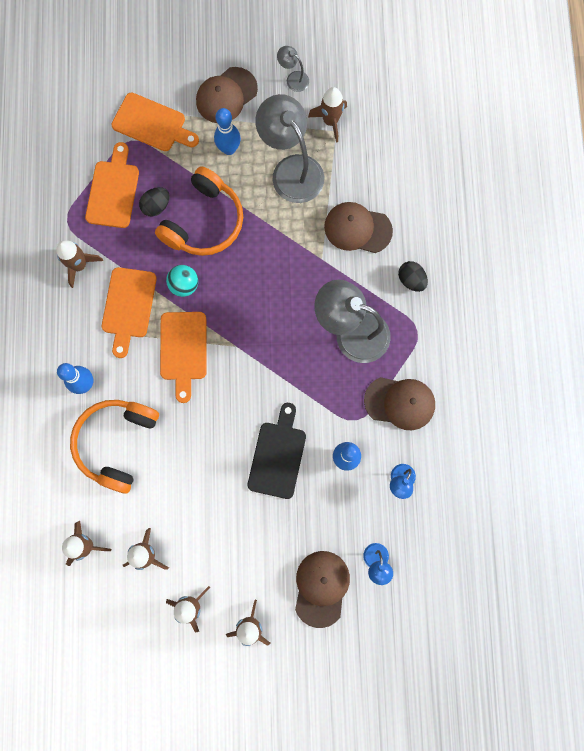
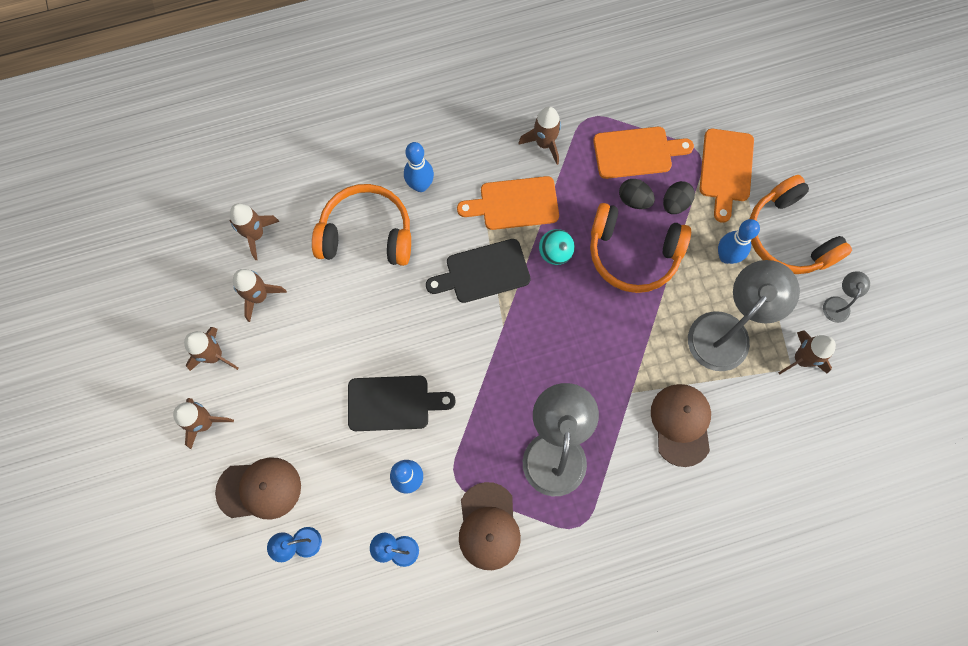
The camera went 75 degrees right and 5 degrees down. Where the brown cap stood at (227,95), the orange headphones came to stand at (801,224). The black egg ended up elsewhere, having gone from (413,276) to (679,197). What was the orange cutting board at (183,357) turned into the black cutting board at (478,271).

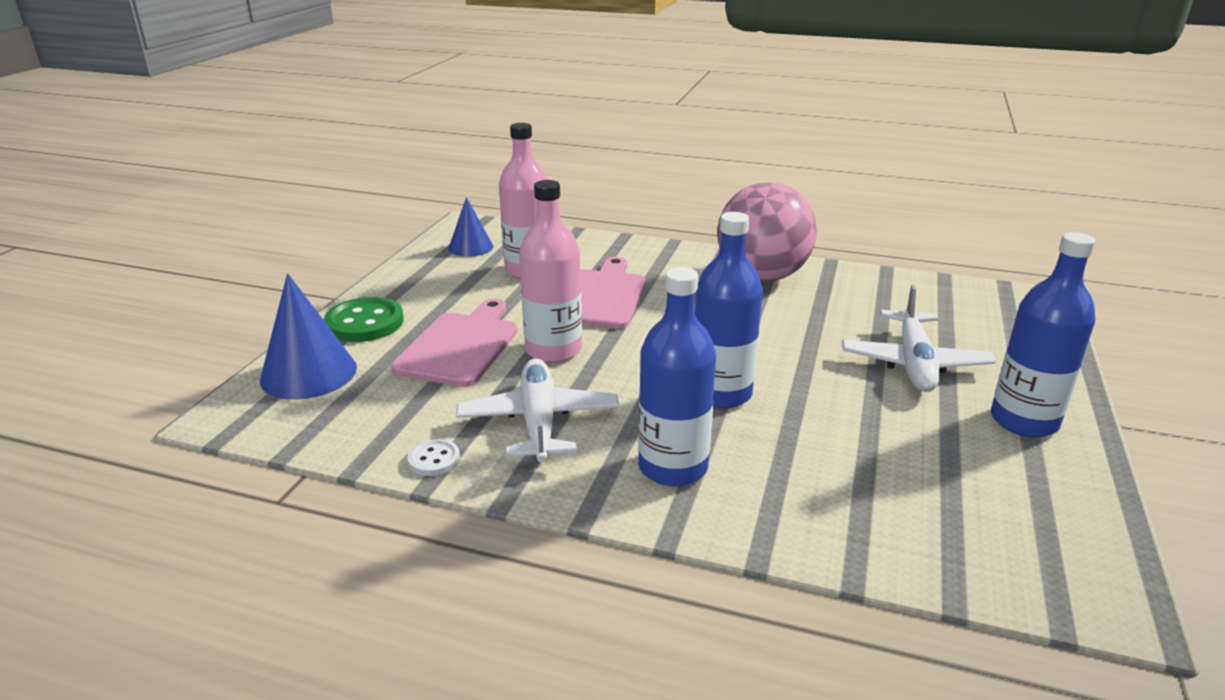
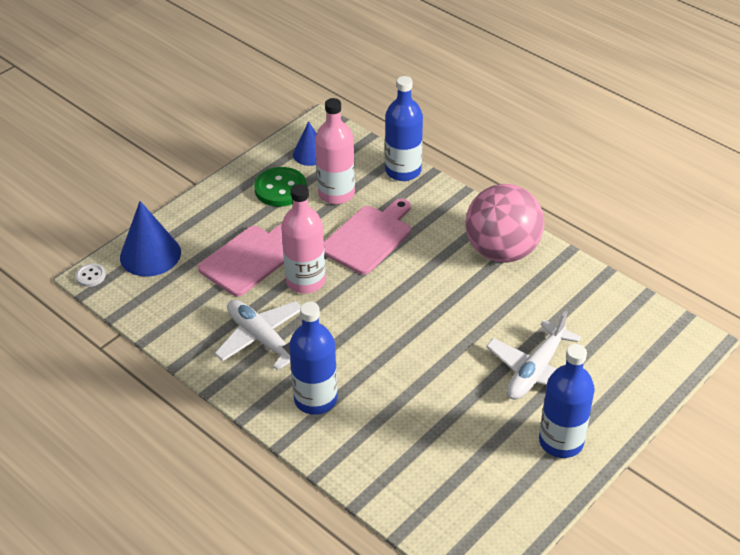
The camera went 25 degrees right and 15 degrees up. The blue bottle ended up elsewhere, having gone from (729,310) to (404,128). The green button ended up elsewhere, having gone from (364,319) to (280,187). The white plane at (537,410) ended up facing another way, 60 degrees counterclockwise from before. The white button ended up elsewhere, having gone from (433,457) to (90,275).

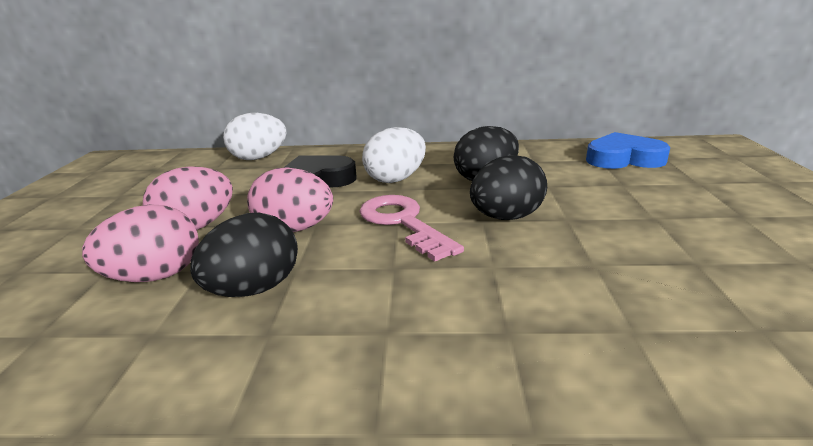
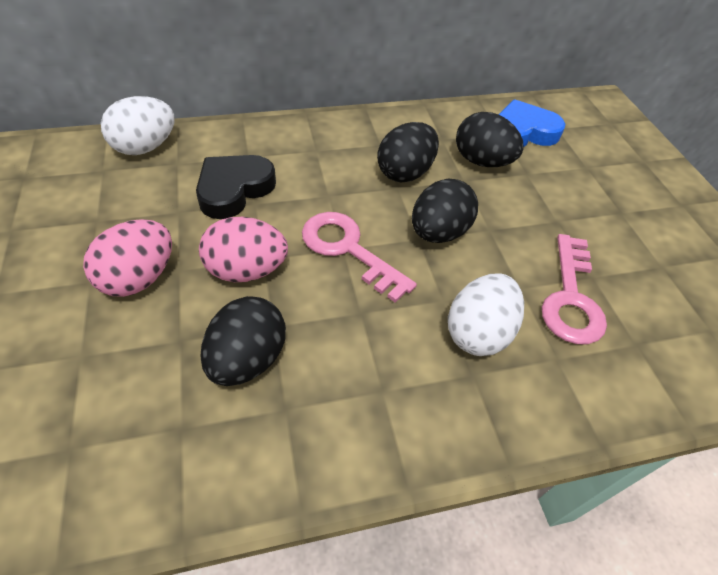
The camera went 20 degrees left and 25 degrees up. The white egg ended up elsewhere, having gone from (394,155) to (486,314). The second view lost the pink egg at (140,243). The second view gained the black egg at (490,139). The second view gained the pink key at (574,289).

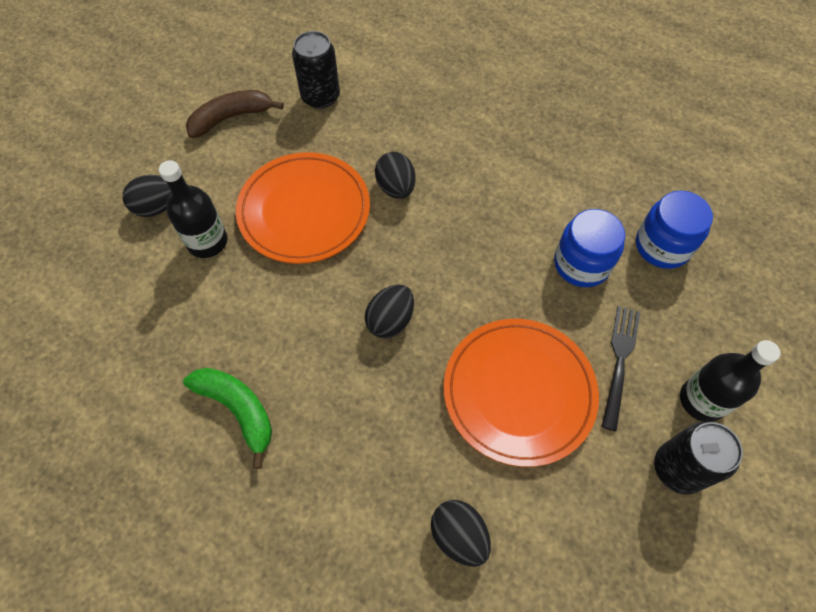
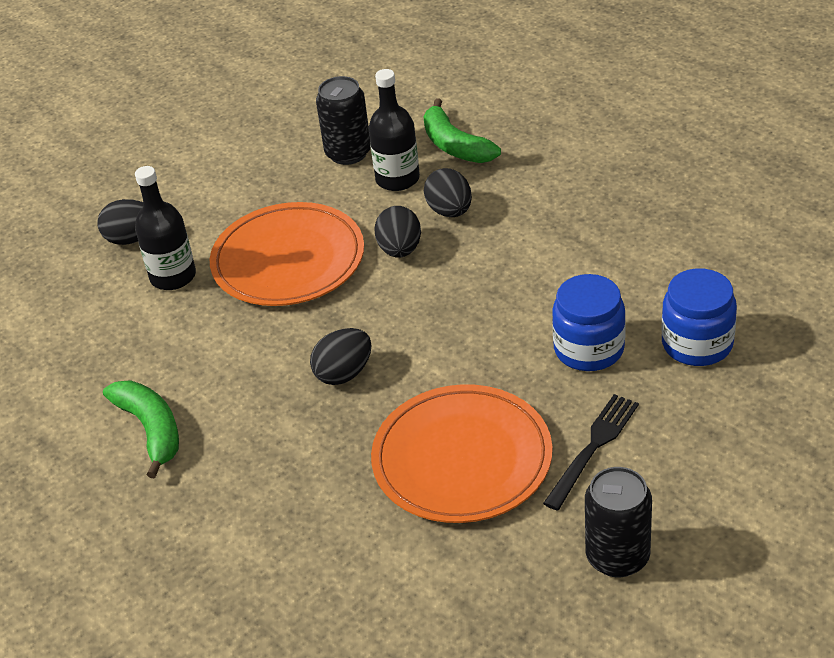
The camera went 20 degrees right and 20 degrees down. The second view lost the brown banana at (235,114). The black bottle ended up elsewhere, having gone from (730,381) to (394,130). The black egg ended up elsewhere, having gone from (461,533) to (448,192). The second view gained the green banana at (462,130).

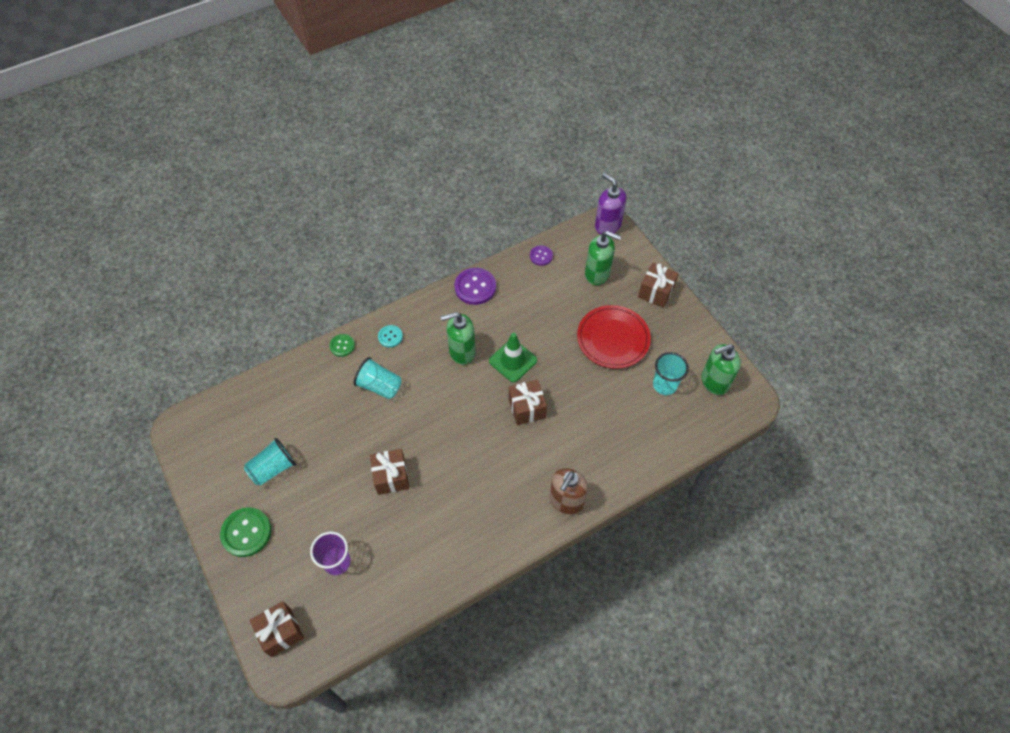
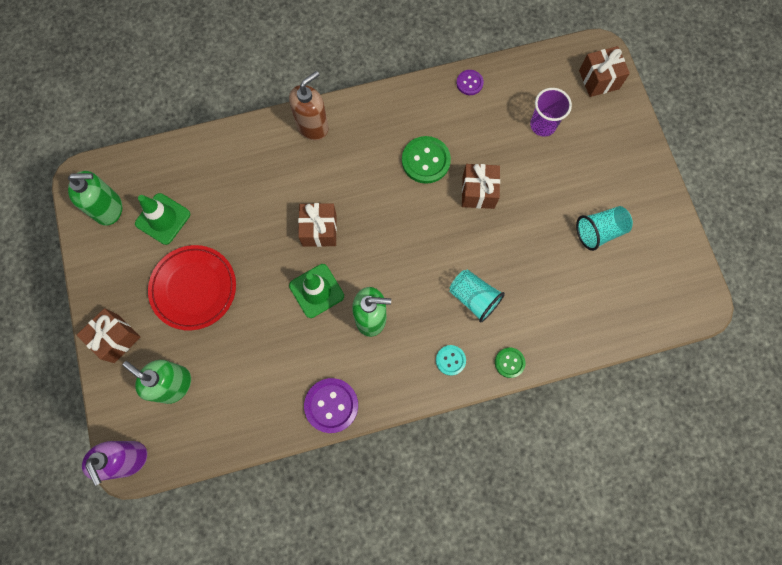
The camera went 165 degrees left and 15 degrees up. The purple button ended up elsewhere, having gone from (541,255) to (470,82). Where the turquoise cup stood at (671,373), the green traffic cone came to stand at (162,219). The green button ended up elsewhere, having gone from (245,532) to (426,160).

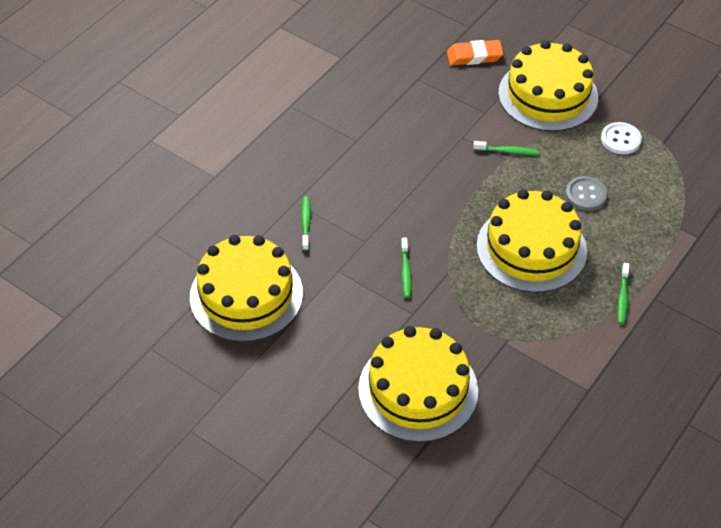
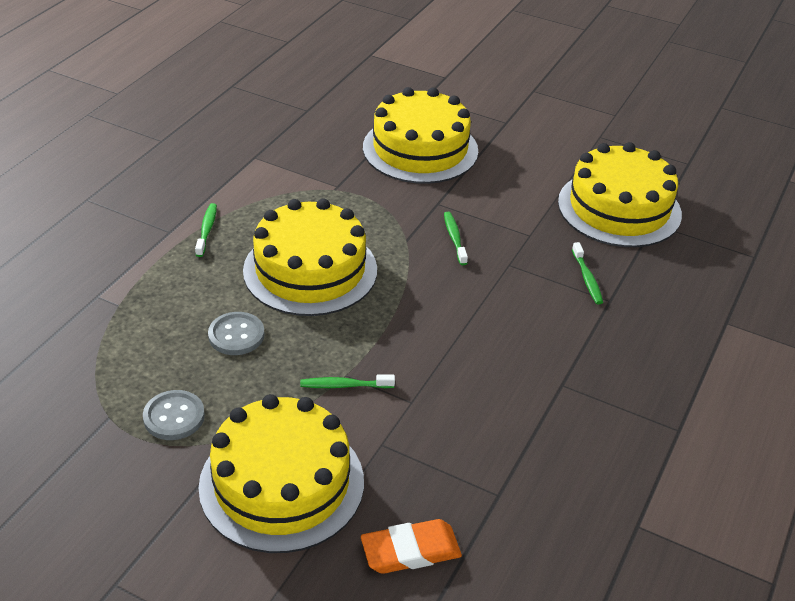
The camera went 170 degrees right and 10 degrees down. What was the white button at (621,138) turned into the grey button at (174,415).

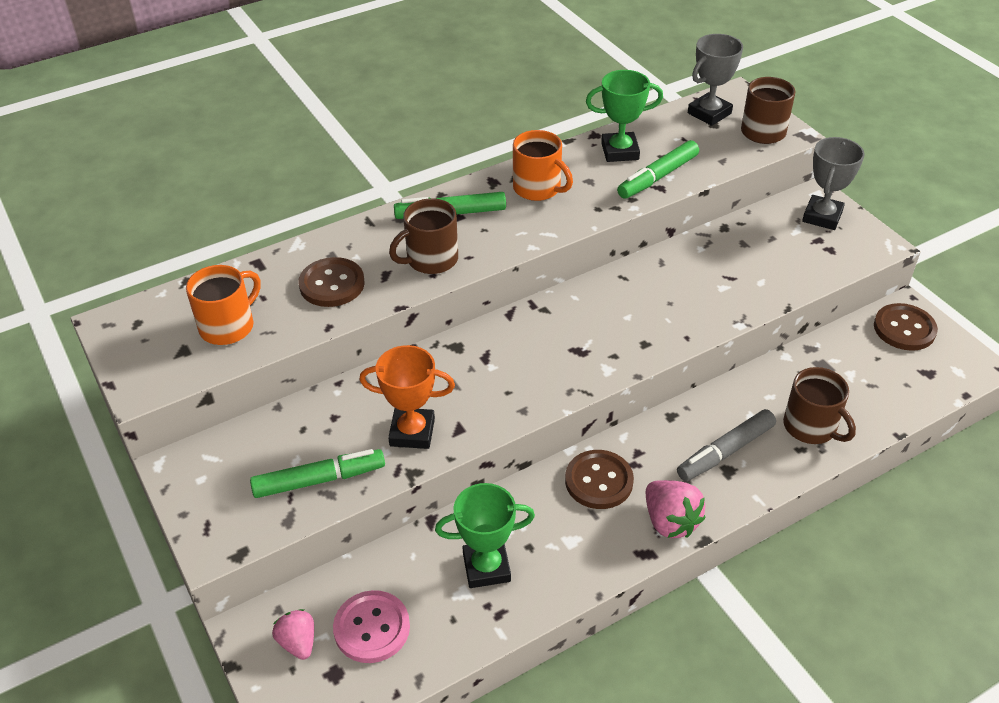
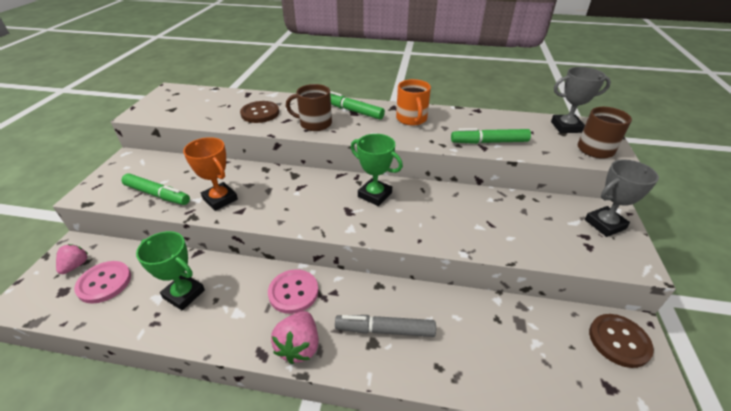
The camera went 40 degrees right and 5 degrees down. The green trophy ended up elsewhere, having gone from (624,116) to (377,170). The second view lost the orange mug at (223,305). The second view lost the brown mug at (819,405). What was the brown button at (599,479) turned into the pink button at (293,291).

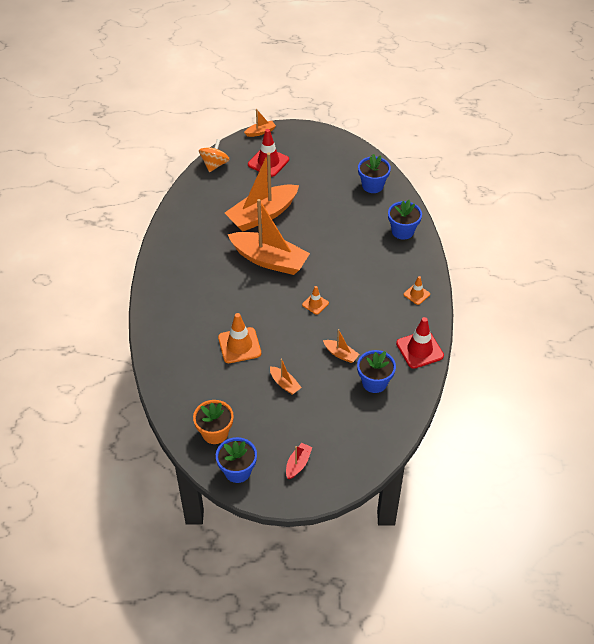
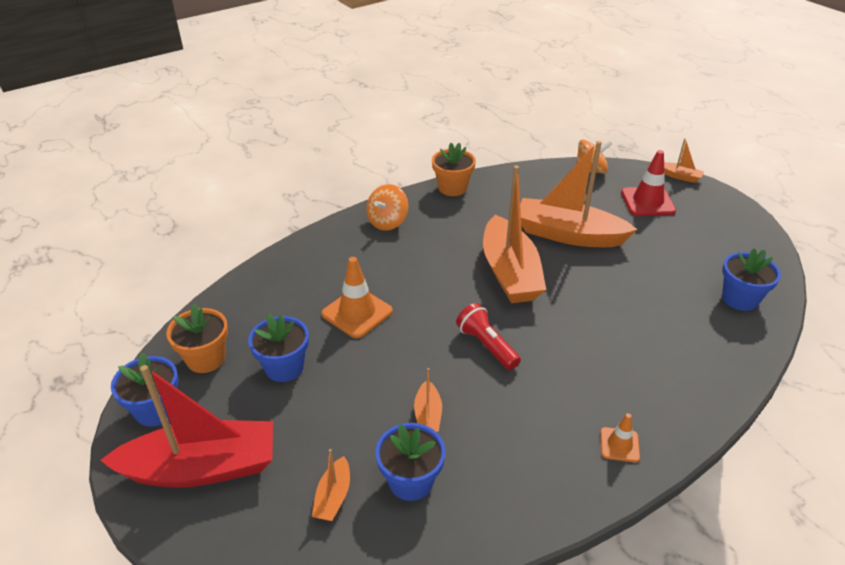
The camera went 55 degrees right and 10 degrees down. The blue flower pot ended up elsewhere, having gone from (405,220) to (278,348). Where the orange traffic cone stood at (315,300), the red flashlight came to stand at (488,336). The second view lost the red traffic cone at (420,343). The orange boat ended up elsewhere, having gone from (286,376) to (331,485). The size of the red boat at (299,461) changed by a factor of 2.33. The second view gained the orange flower pot at (454,169). The second view gained the orange spinning top at (387,207).

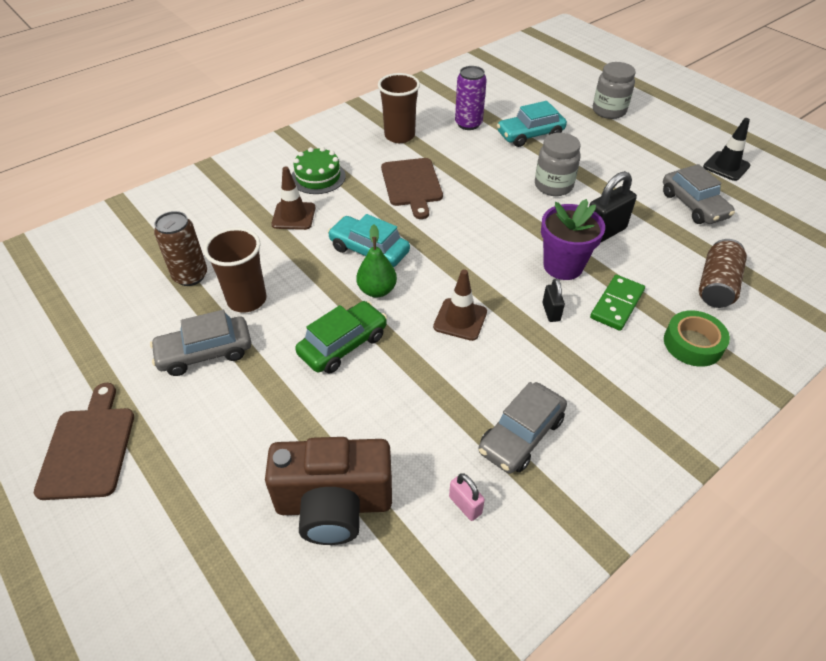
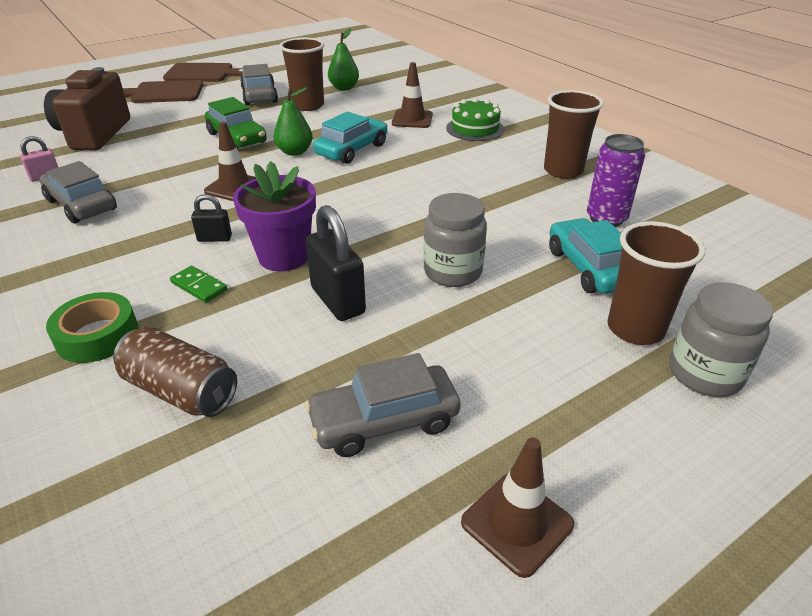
The camera went 95 degrees right and 10 degrees down. What was the black traffic cone at (726,149) turned into the brown traffic cone at (517,508). The brown cutting board ended up elsewhere, having gone from (412,188) to (163,91). Where the brown can stood at (180,248), the green pear came to stand at (343,59). The size of the green domino at (617,303) changed by a factor of 0.66. The second view gained the brown cup at (656,283).

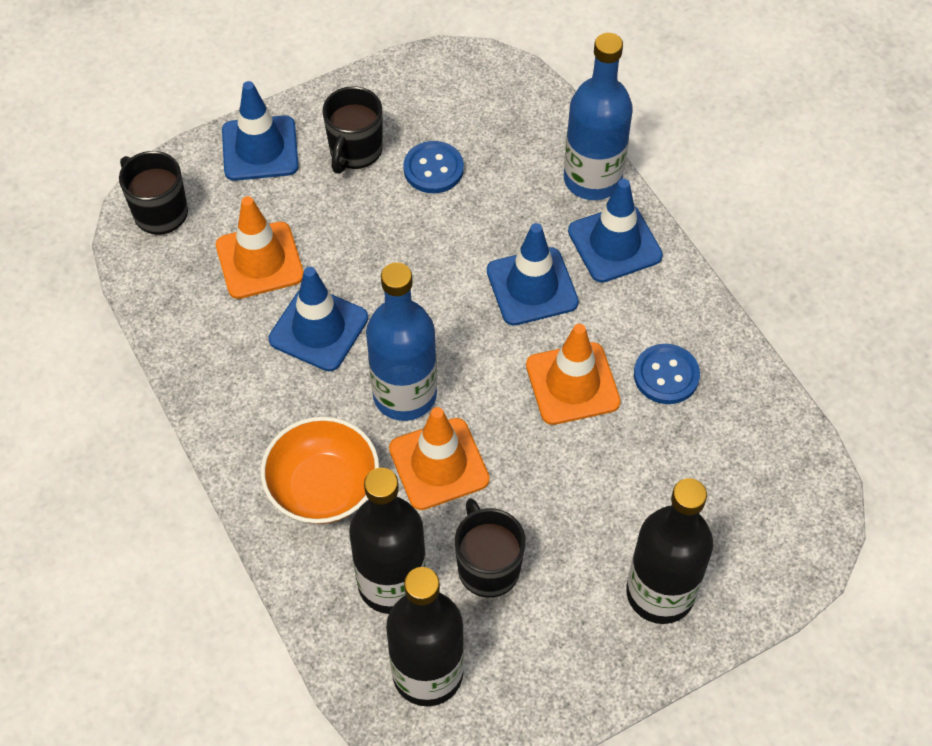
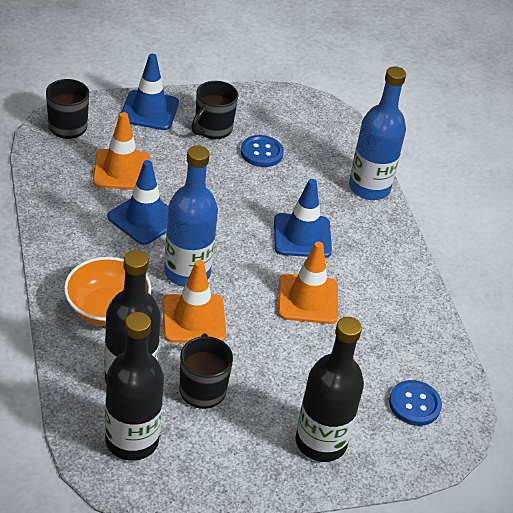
The camera went 10 degrees right and 15 degrees down. The second view lost the blue traffic cone at (615,231). The blue button ended up elsewhere, having gone from (667,374) to (415,403).

